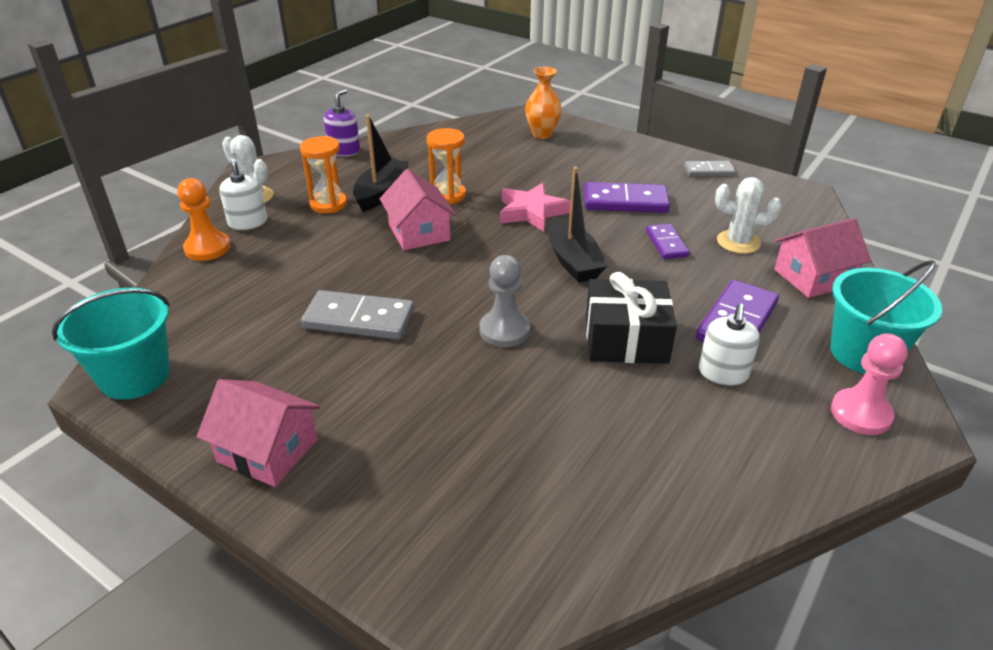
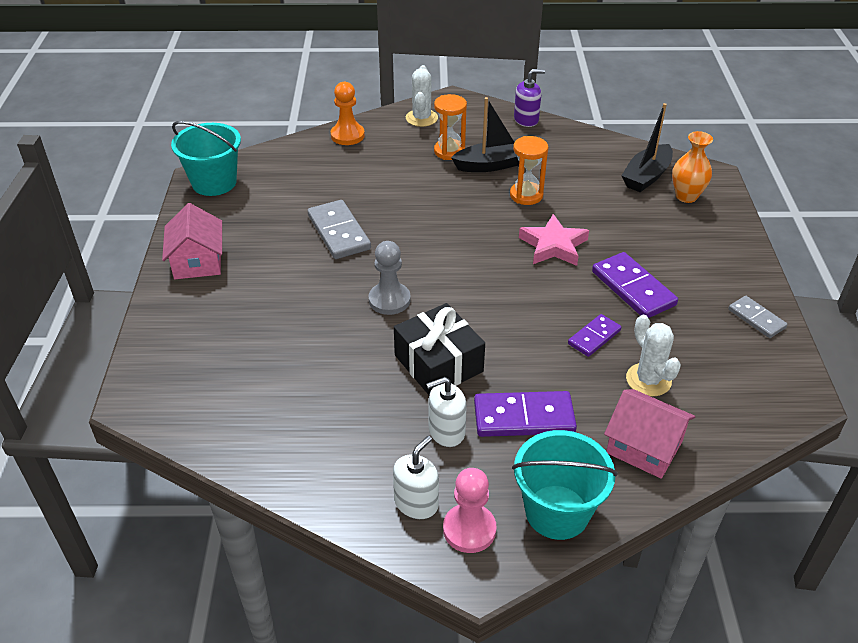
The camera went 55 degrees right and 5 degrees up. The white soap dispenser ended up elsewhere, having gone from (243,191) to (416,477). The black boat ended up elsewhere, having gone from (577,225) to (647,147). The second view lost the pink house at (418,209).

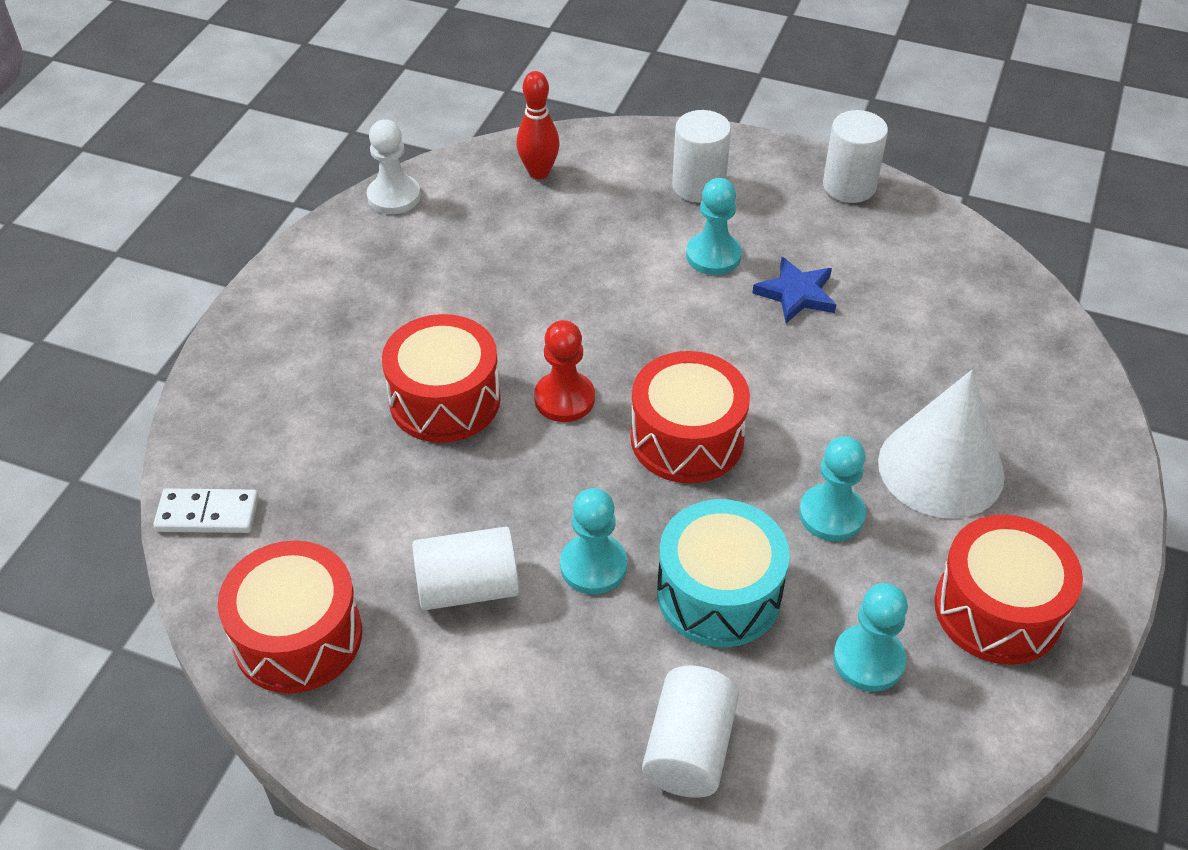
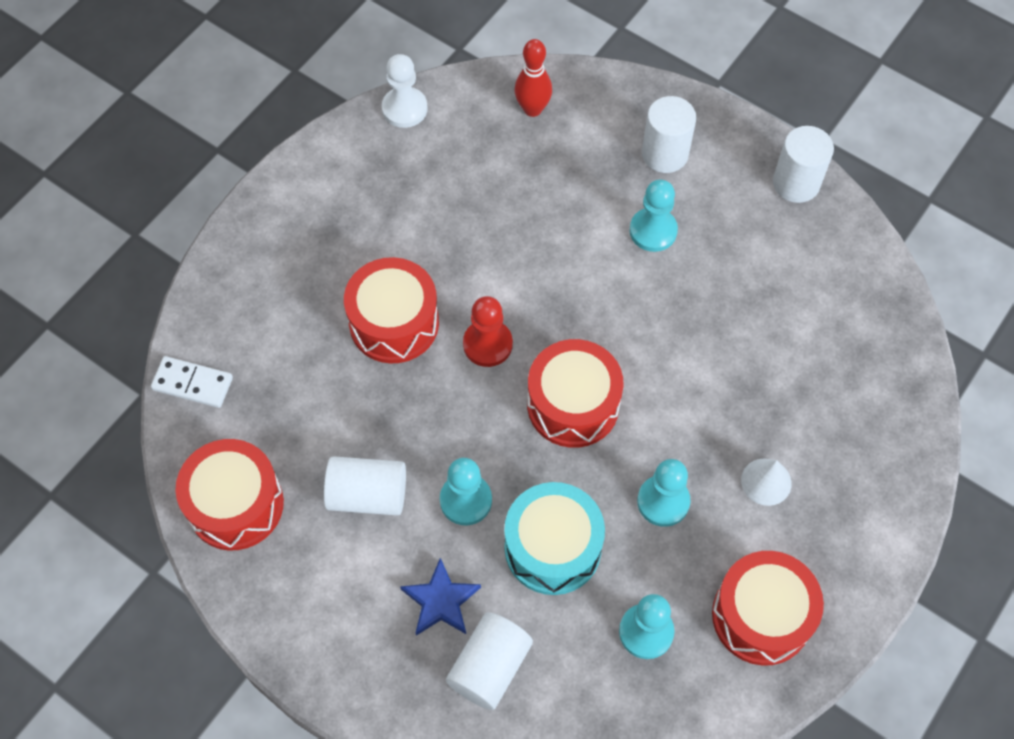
The camera went 15 degrees right and 15 degrees up. The blue star ended up elsewhere, having gone from (795,290) to (440,597). The size of the white cone at (941,444) changed by a factor of 0.49.

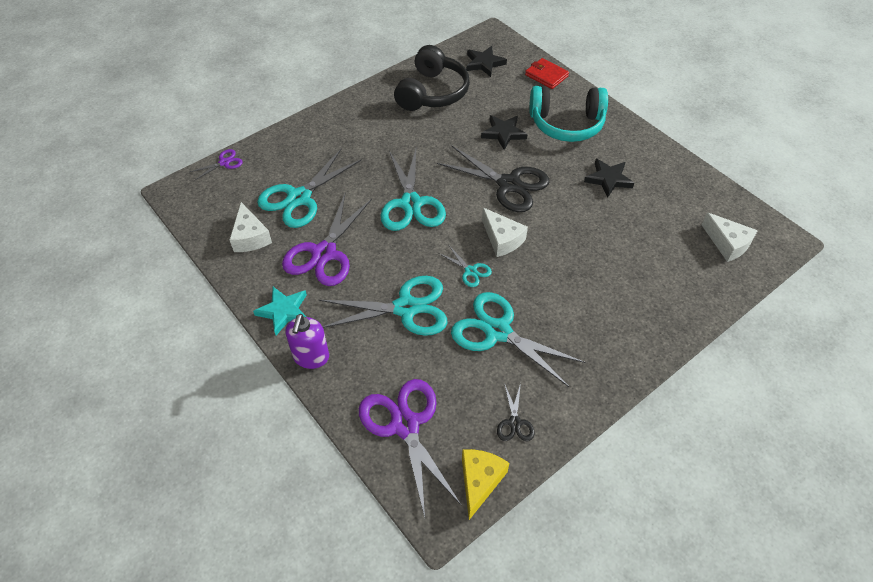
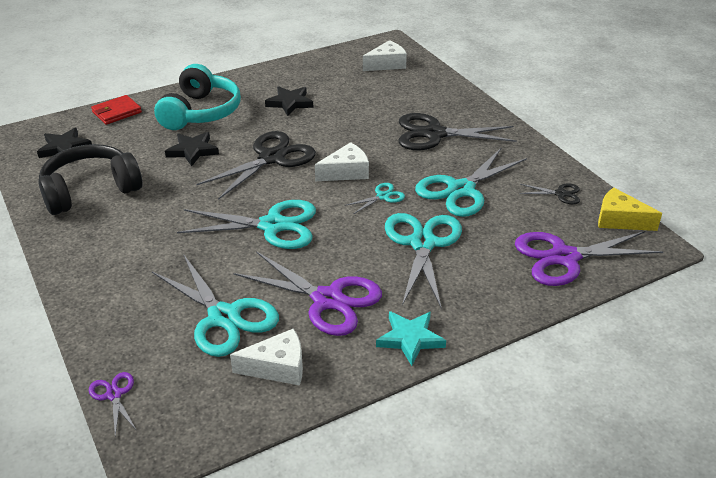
The camera went 80 degrees left and 15 degrees down. The black headphones at (432,78) ended up facing another way, 60 degrees counterclockwise from before. The second view lost the purple soap dispenser at (307,341). The second view gained the black scissors at (458,131).

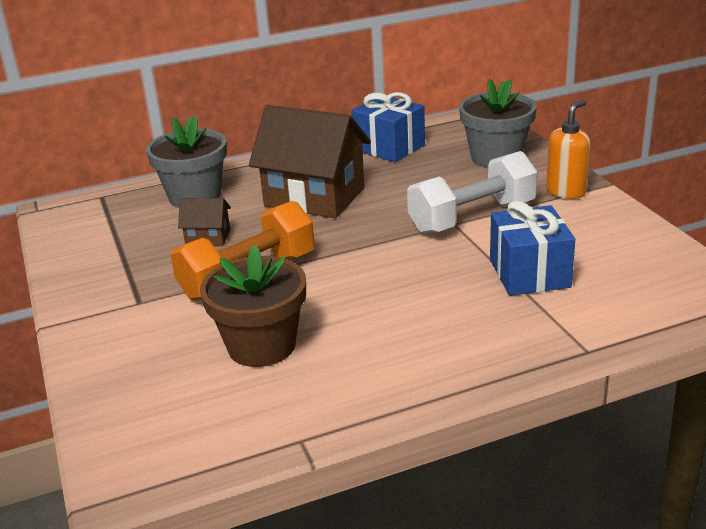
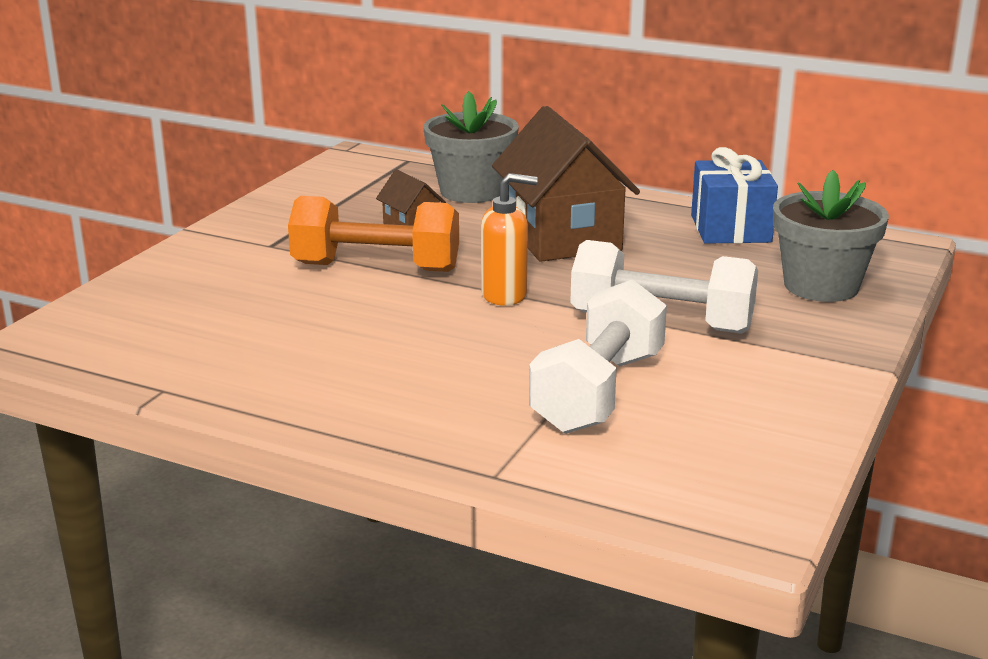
The camera went 45 degrees right and 5 degrees down. The orange soap dispenser ended up elsewhere, having gone from (568,149) to (509,239). Where the blue gift stood at (532,248), the white dumbbell came to stand at (598,356). The second view lost the brown flower pot at (253,306).

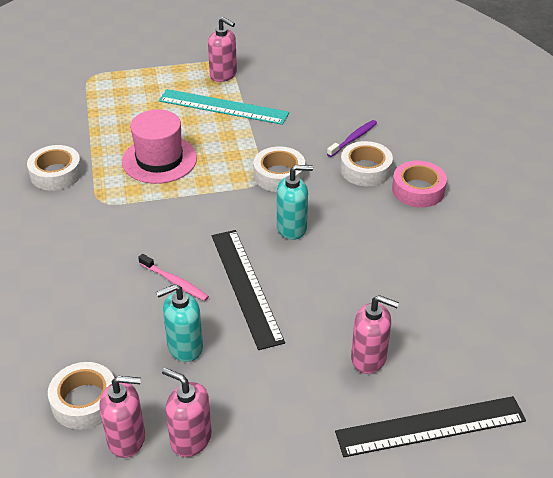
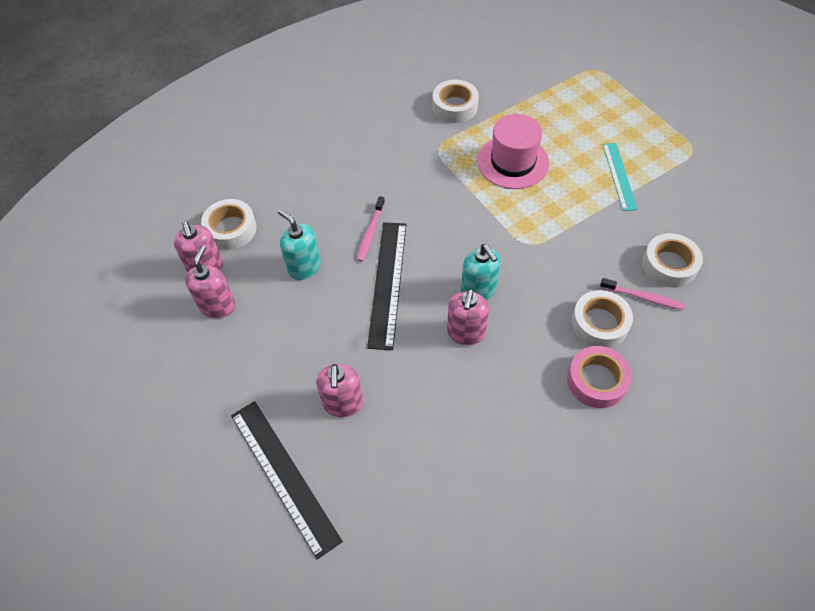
The camera went 70 degrees right and 15 degrees up. The pink soap dispenser ended up elsewhere, having gone from (222,49) to (468,317). The size of the turquoise ruler at (224,107) changed by a factor of 0.65. What was the purple toothbrush at (352,138) turned into the pink toothbrush at (642,294). The white tape ended up elsewhere, having gone from (279,169) to (672,260). The black ruler at (248,290) ended up facing another way, 45 degrees counterclockwise from before.

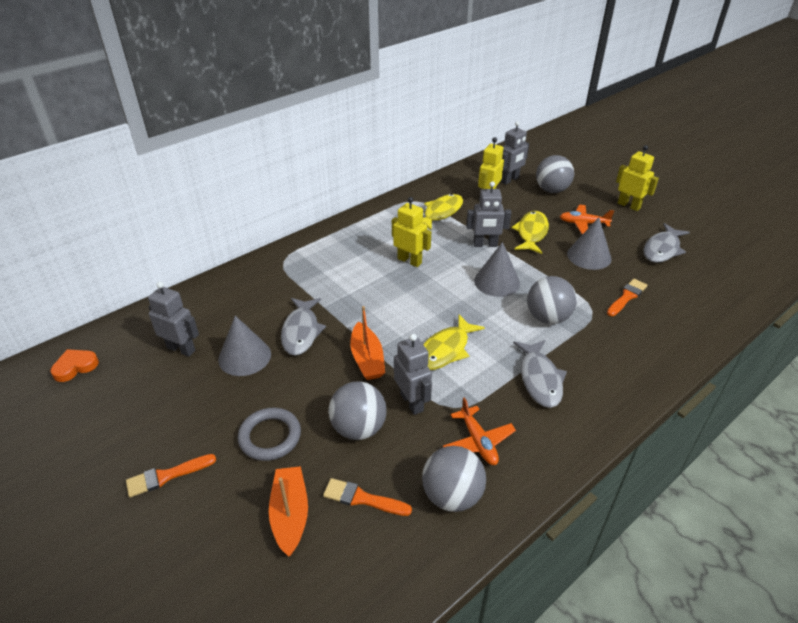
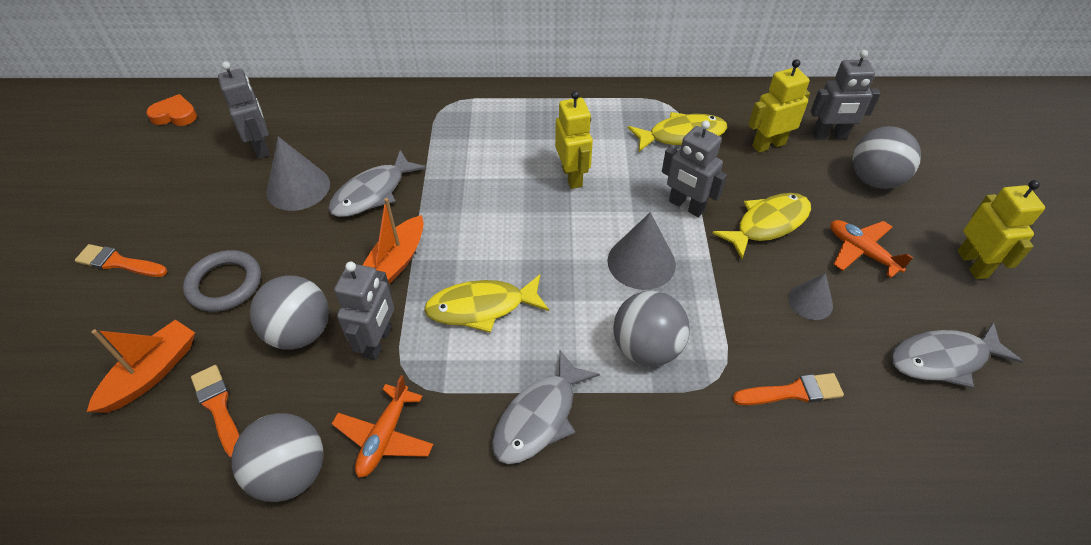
The camera went 40 degrees right and 10 degrees up. The size of the grey cone at (589,243) changed by a factor of 0.61.

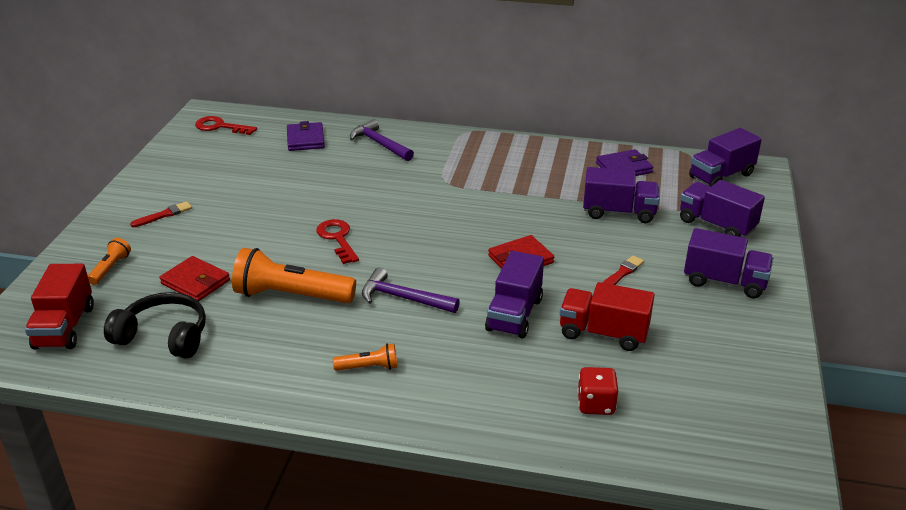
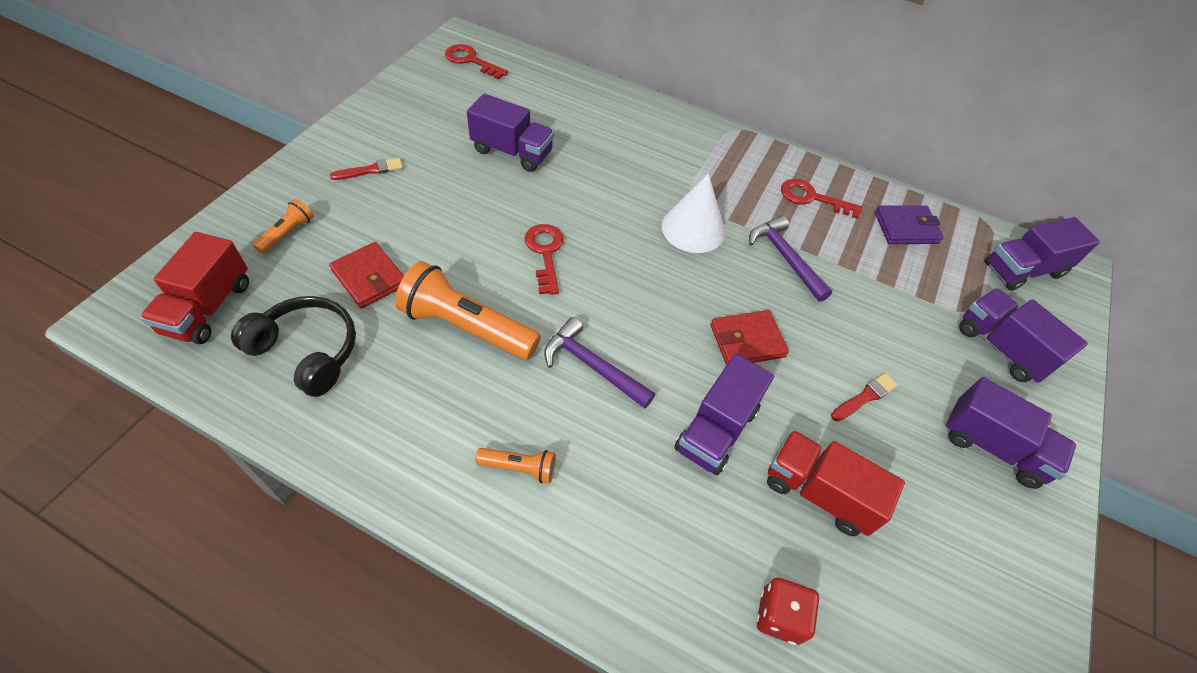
The camera went 10 degrees right and 20 degrees up. The purple hammer ended up elsewhere, having gone from (382,140) to (790,258). The second view lost the purple wallet at (306,136). The purple truck ended up elsewhere, having gone from (621,195) to (510,133). The second view gained the white cone at (693,213). The second view gained the red key at (822,199).

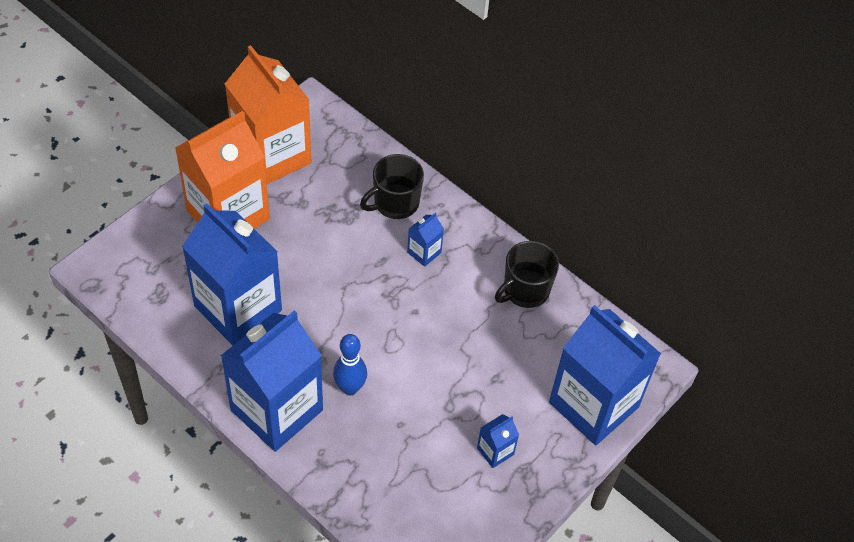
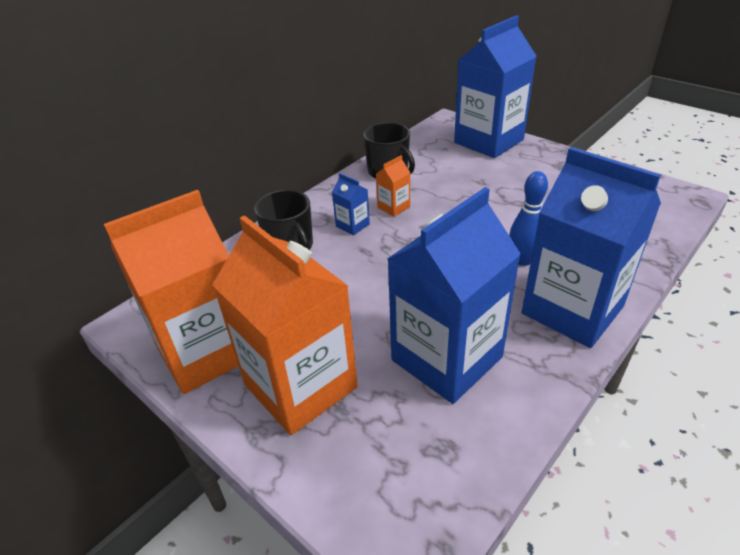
The camera went 85 degrees left and 15 degrees down. The second view lost the blue carton at (498,441). The second view gained the orange carton at (393,186).

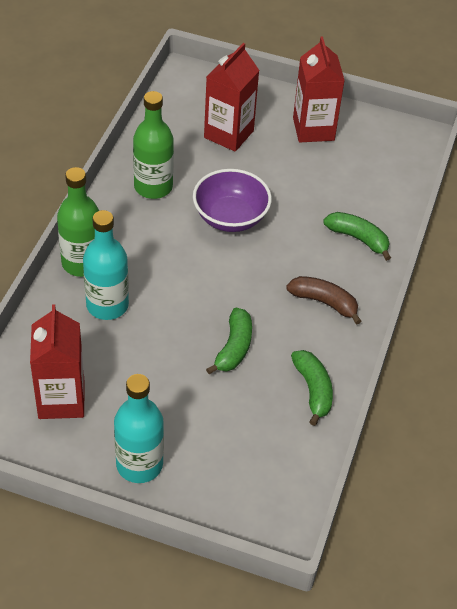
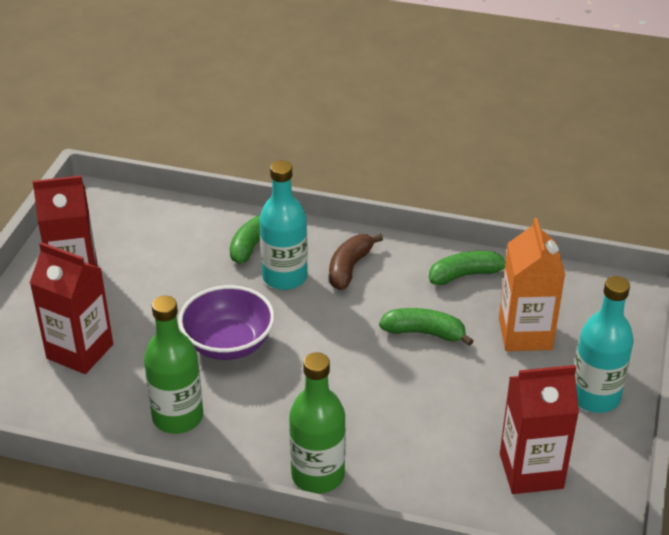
The camera went 90 degrees left and 10 degrees down. The turquoise bottle ended up elsewhere, having gone from (106,265) to (283,225). The second view gained the orange carton at (532,284).

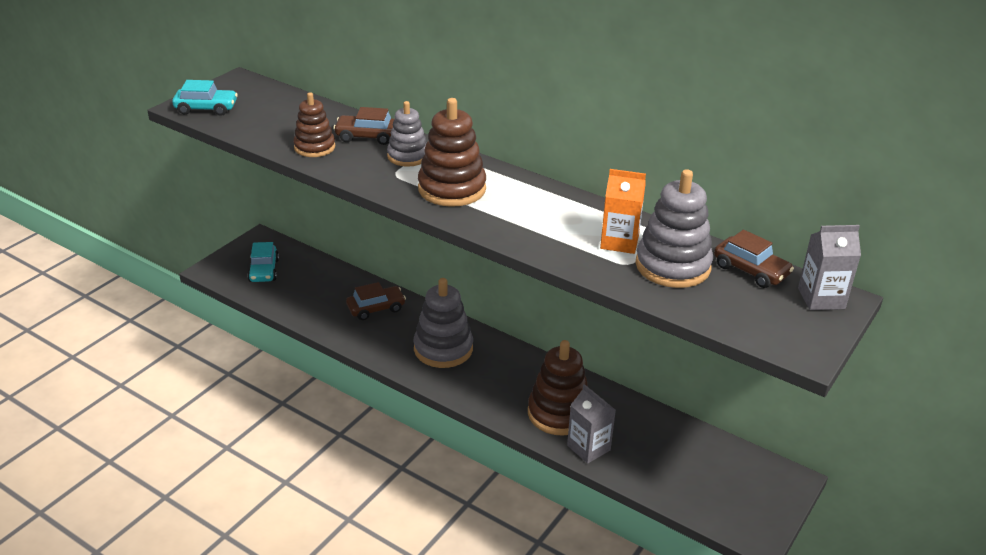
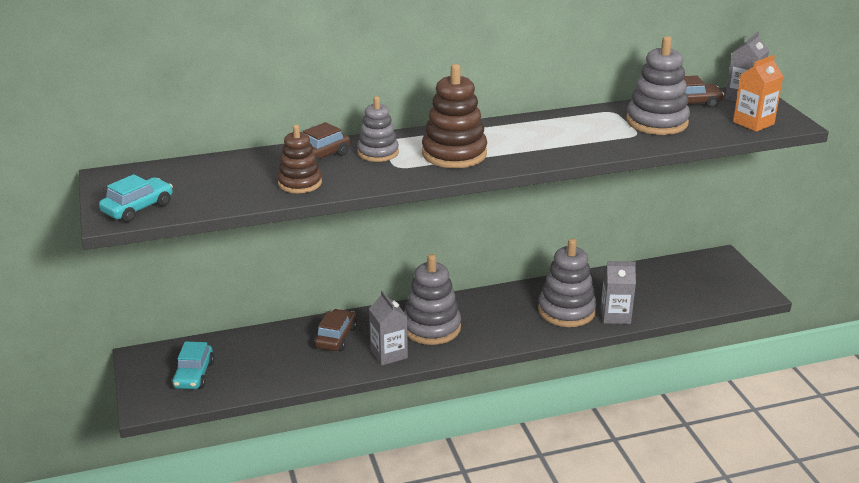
The camera went 50 degrees left and 5 degrees down. The orange carton ended up elsewhere, having gone from (623,211) to (758,93). The turquoise car at (263,262) ended up facing another way, 60 degrees clockwise from before. What was the brown stacking toy at (558,388) turned into the grey stacking toy at (567,282). The second view gained the grey carton at (388,328).

